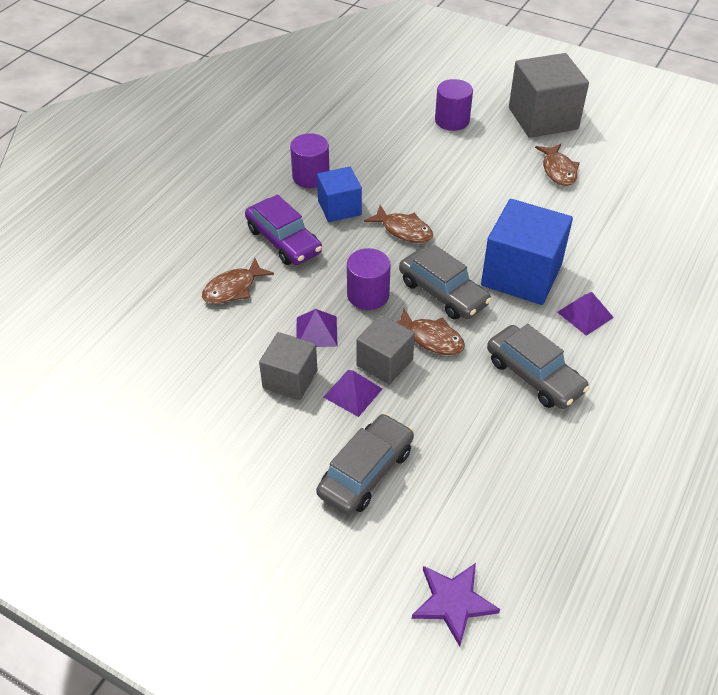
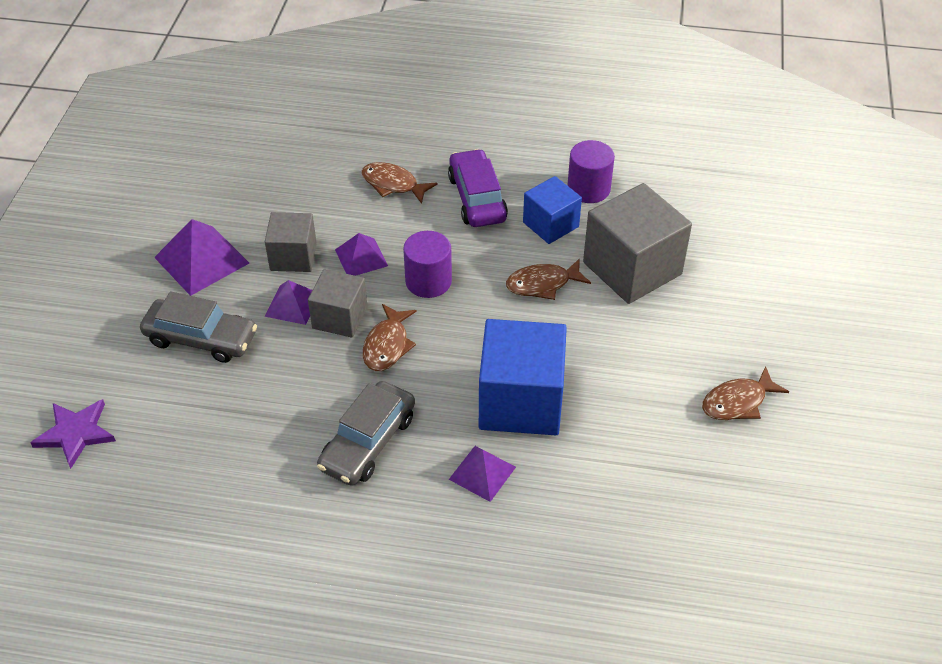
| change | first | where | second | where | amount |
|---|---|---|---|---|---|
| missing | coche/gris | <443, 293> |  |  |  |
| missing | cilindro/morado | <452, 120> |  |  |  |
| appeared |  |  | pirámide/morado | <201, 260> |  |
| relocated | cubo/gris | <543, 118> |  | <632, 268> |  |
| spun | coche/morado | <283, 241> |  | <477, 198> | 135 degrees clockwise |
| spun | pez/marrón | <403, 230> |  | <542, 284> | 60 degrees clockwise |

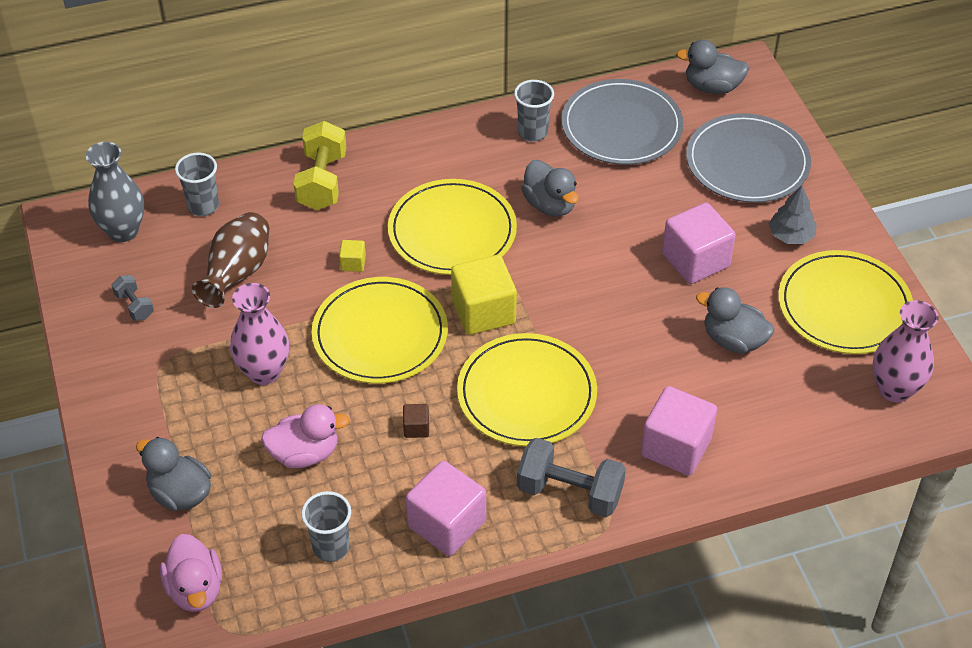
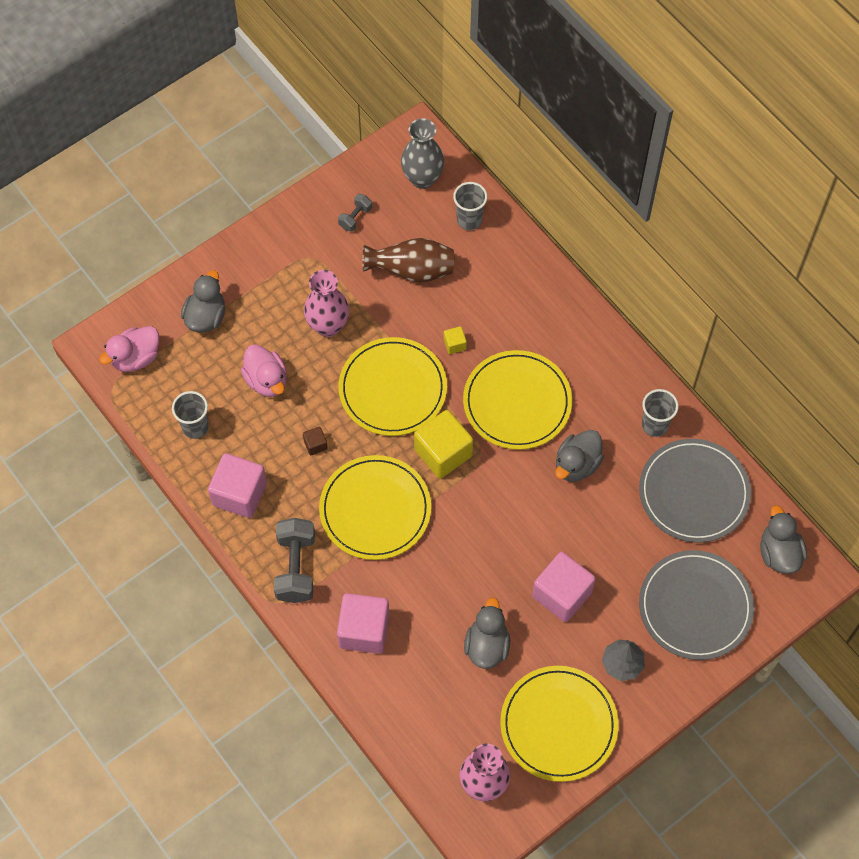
| change | first | where | second | where | amount |
|---|---|---|---|---|---|
| missing | mancuerna/amarillo | <322, 181> |  |  |  |

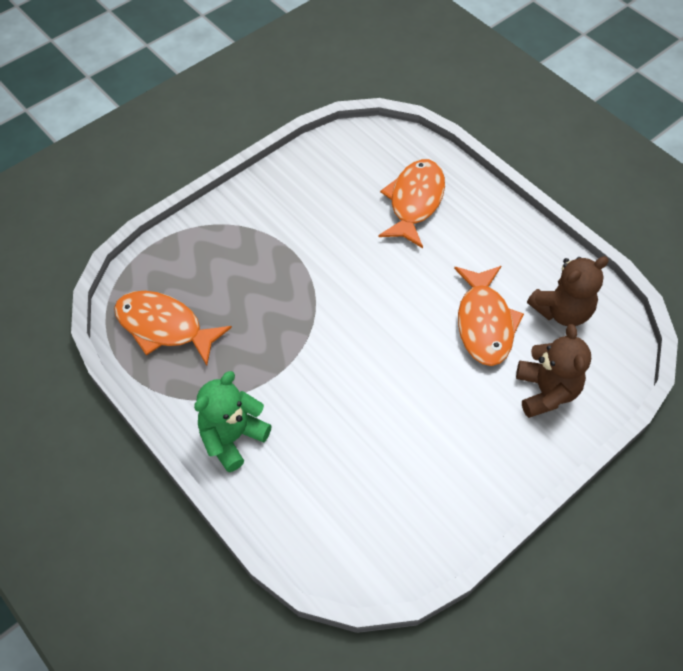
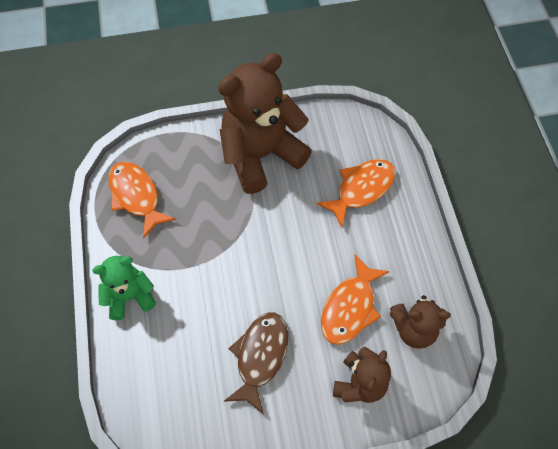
| change | first | where | second | where | amount |
|---|---|---|---|---|---|
| appeared |  |  | osito/marrón | <261, 155> |  |
| appeared |  |  | pez/marrón | <260, 356> |  |

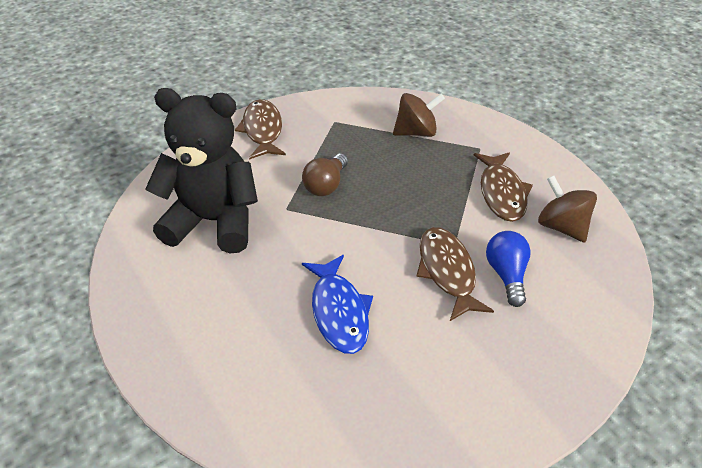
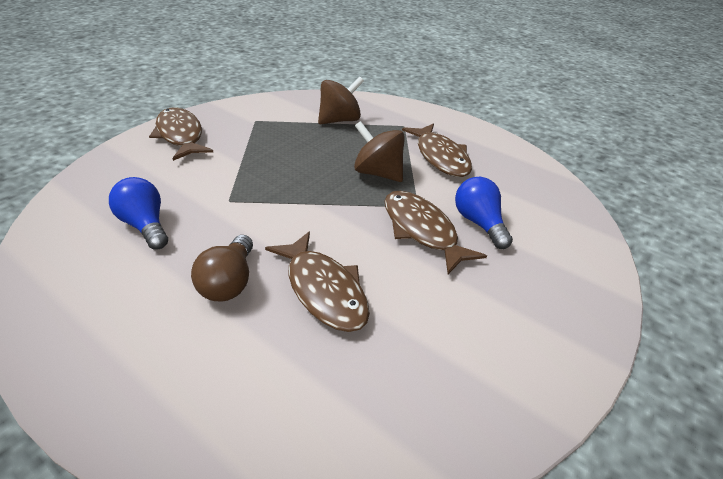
| change | first | where | second | where | amount |
|---|---|---|---|---|---|
| relocated | bombilla/marrón | <326, 185> |  | <229, 282> |  |
| relocated | peonza/marrón | <561, 227> |  | <378, 173> |  |
| exchanged | osito/negro | <214, 221> | bombilla/azul | <145, 225> |  |
| colour | pez/azul | <339, 311> | pez/marrón | <324, 290> |  |

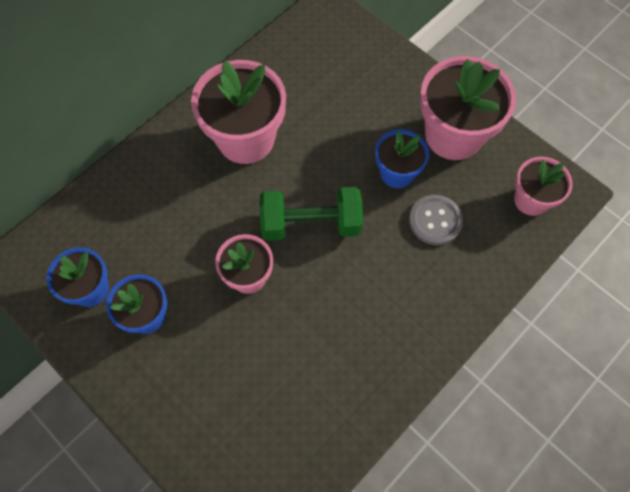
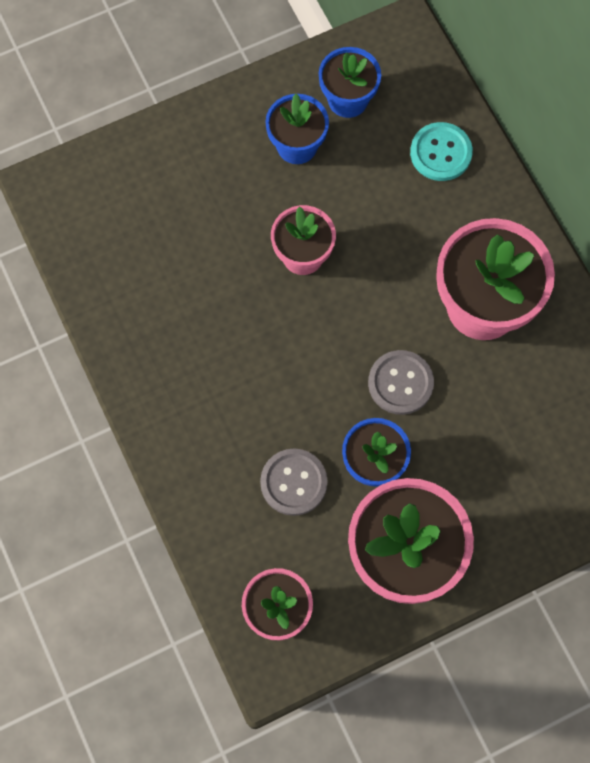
| change | first | where | second | where | amount |
|---|---|---|---|---|---|
| missing | mancuerna/verde | <311, 224> |  |  |  |
| appeared |  |  | botón/gris | <400, 383> |  |
| appeared |  |  | botón/turquesa | <441, 153> |  |

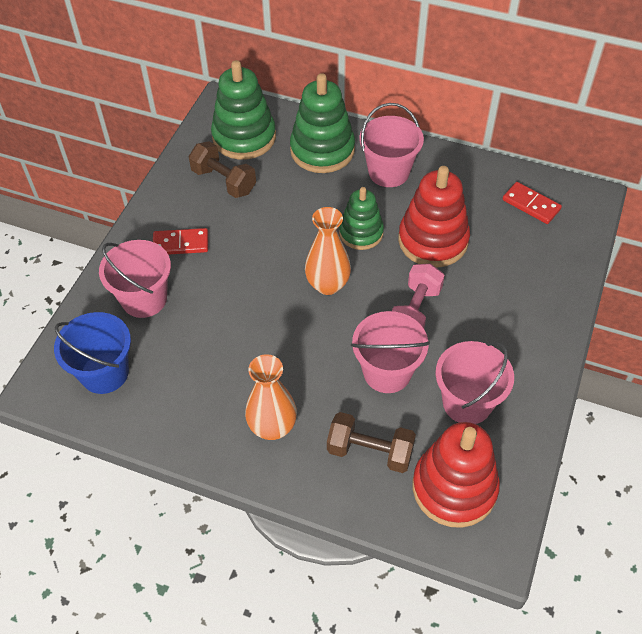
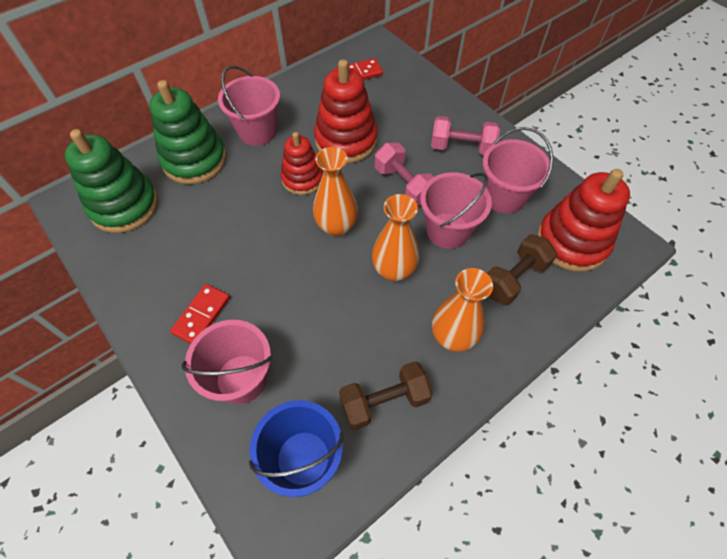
| change | first | where | second | where | amount |
|---|---|---|---|---|---|
| appeared |  |  | florero/naranja | <394, 270> |  |
| appeared |  |  | mancuerna/rosa | <461, 147> |  |
| relocated | mancuerna/marrón | <224, 181> |  | <384, 401> |  |
| colour | juguete apilable/verde | <361, 233> | juguete apilable/rojo | <302, 179> |  |

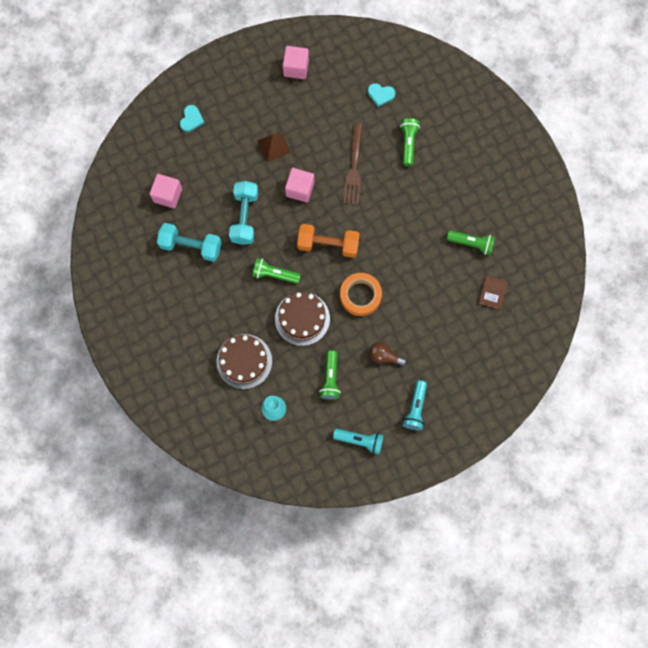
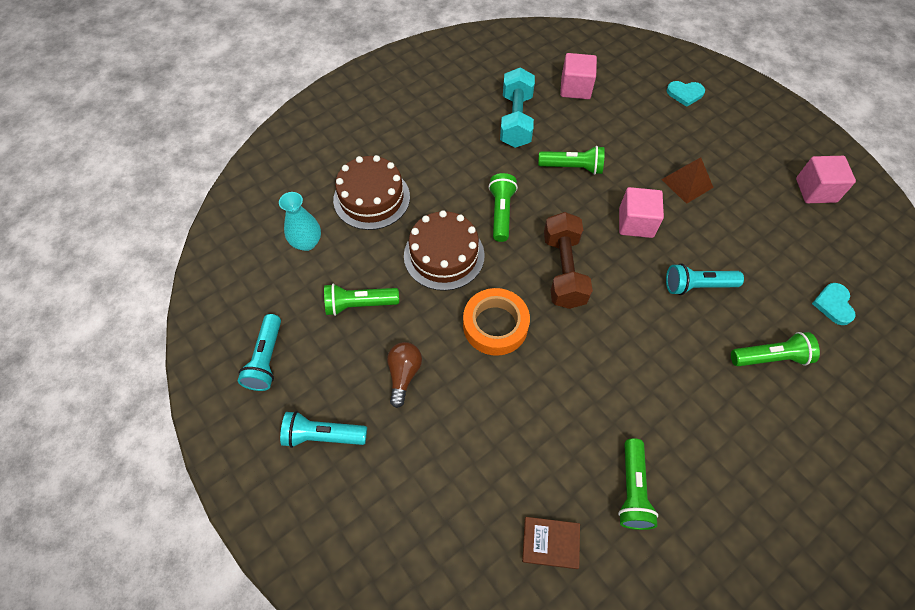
| change | first | where | second | where | amount |
|---|---|---|---|---|---|
| exchanged | mancuerna/turquesa | <244, 217> | lámpara de mano/verde | <572, 167> |  |
| exchanged | tenedor/marrón | <354, 167> | lámpara de mano/turquesa | <697, 286> |  |
| colour | mancuerna/naranja | <328, 245> | mancuerna/marrón | <563, 270> |  |

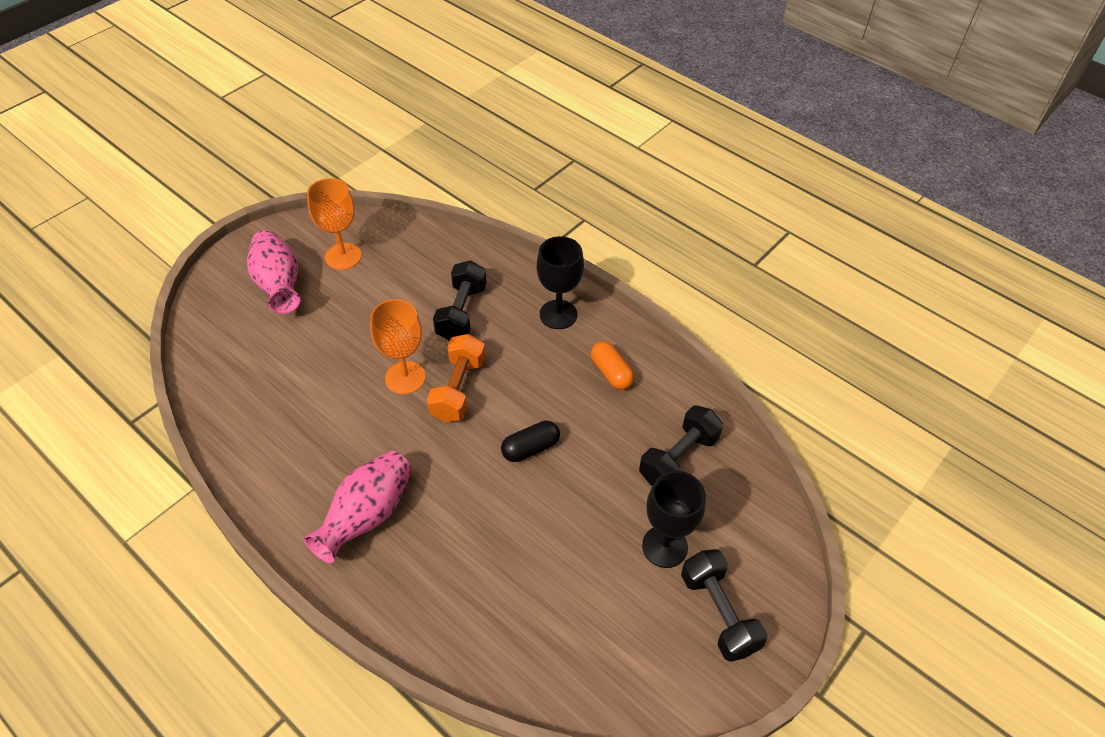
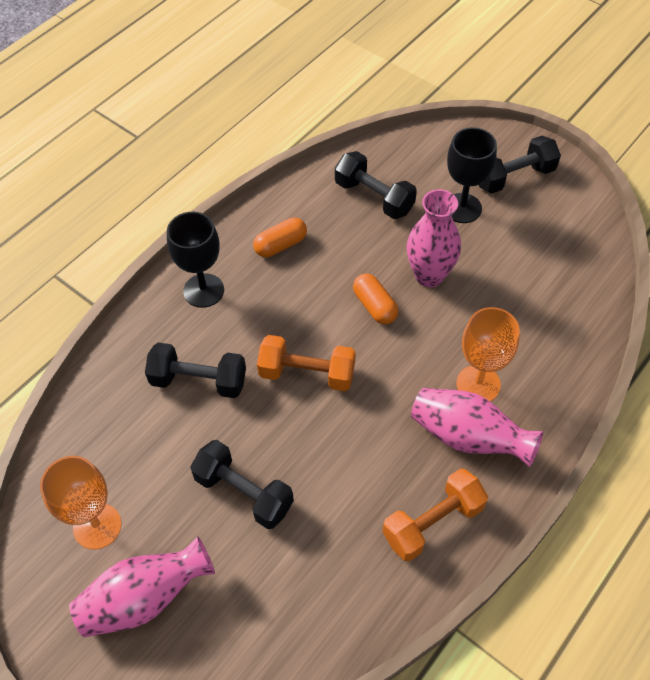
| change | first | where | second | where | amount |
|---|---|---|---|---|---|
| appeared |  |  | mancuerna/negro | <244, 493> |  |
| appeared |  |  | mancuerna/naranja | <433, 522> |  |
| appeared |  |  | florero/rosa | <429, 275> |  |
| relocated | copa/naranja | <405, 378> |  | <478, 384> |  |
| colour | cápsula/negro | <530, 448> | cápsula/naranja | <374, 306> |  |

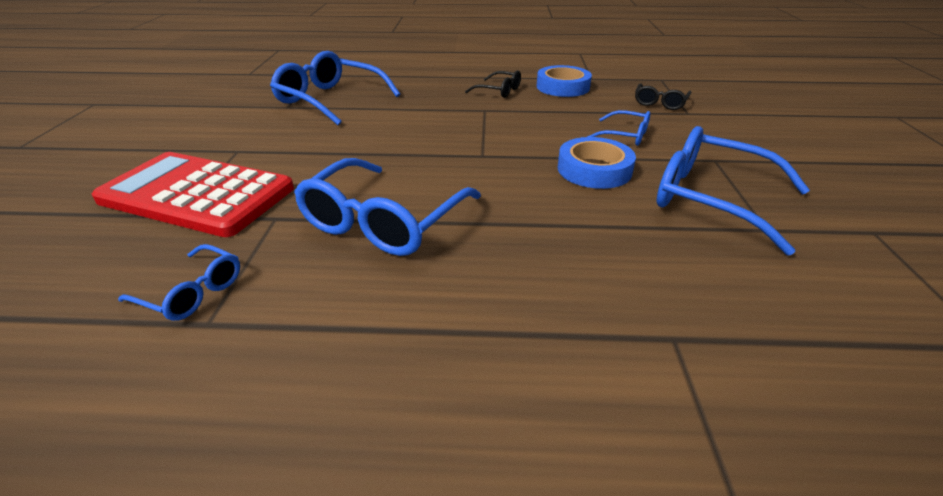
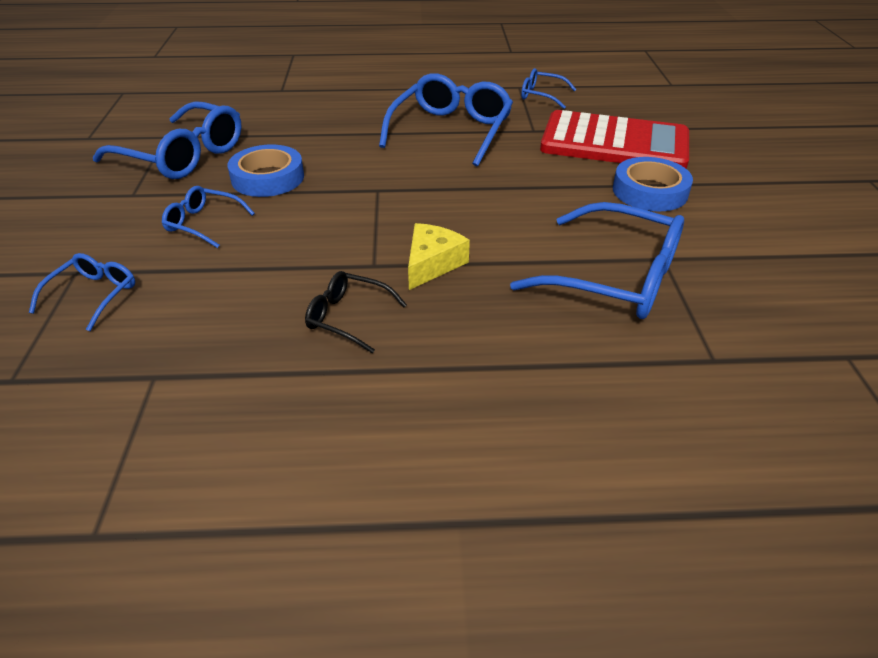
| change | first | where | second | where | amount |
|---|---|---|---|---|---|
| appeared |  |  | queso/amarillo | <432, 264> |  |
| relocated | cinta adhesiva/azul | <563, 87> |  | <649, 191> |  |
| colour | gafas/negro | <660, 103> | gafas/azul | <94, 295> |  |

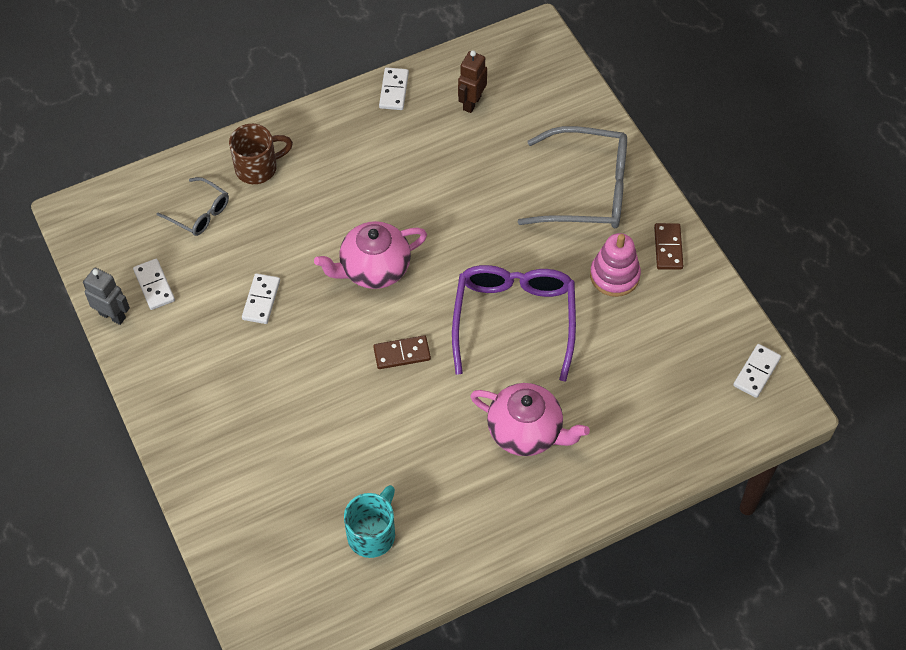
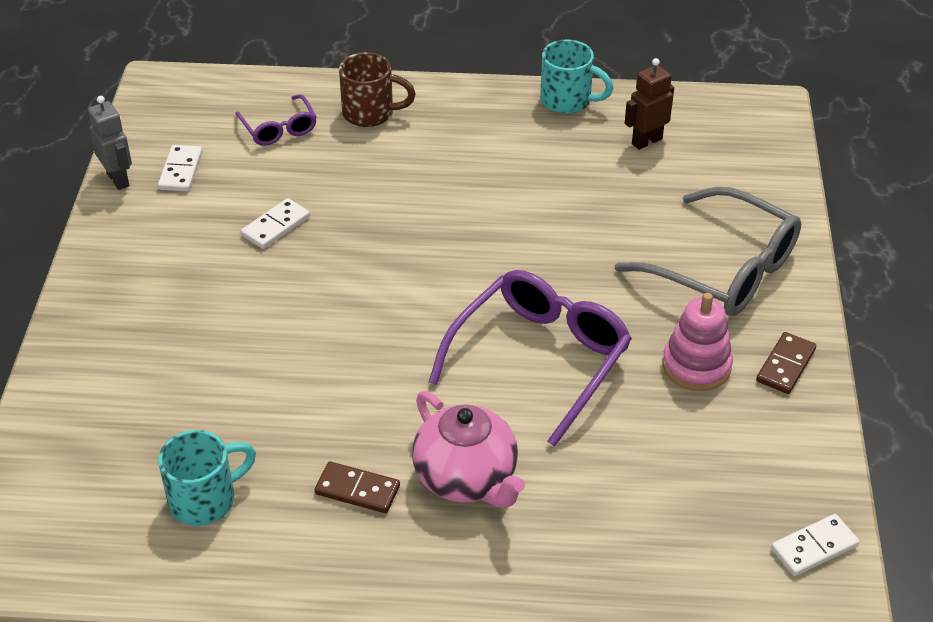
| change | first | where | second | where | amount |
|---|---|---|---|---|---|
| missing | tetera/rosa | <373, 269> |  |  |  |
| relocated | ficha de dominó/marrón | <402, 353> |  | <357, 490> |  |
| exchanged | ficha de dominó/blanco | <394, 90> | taza/turquesa | <568, 100> |  |
| colour | gafas/gris | <199, 213> | gafas/morado | <279, 128> |  |

